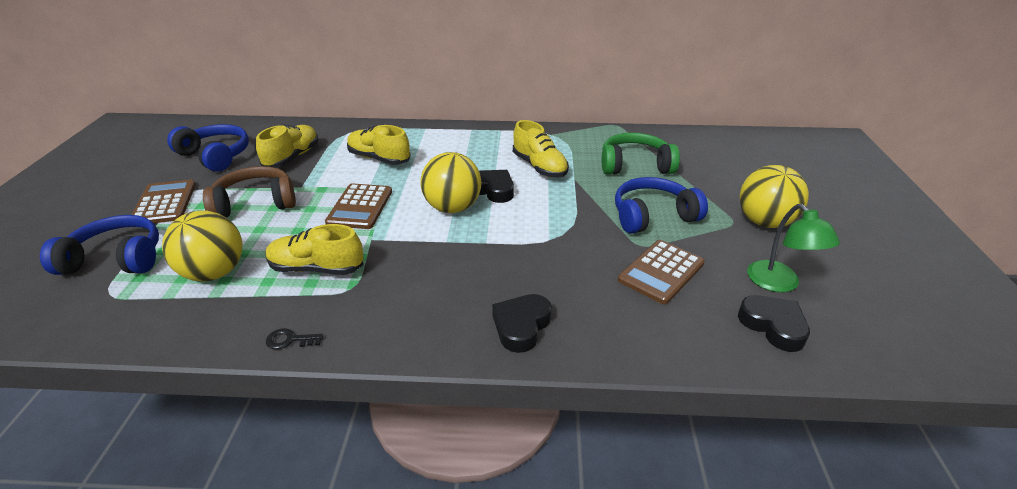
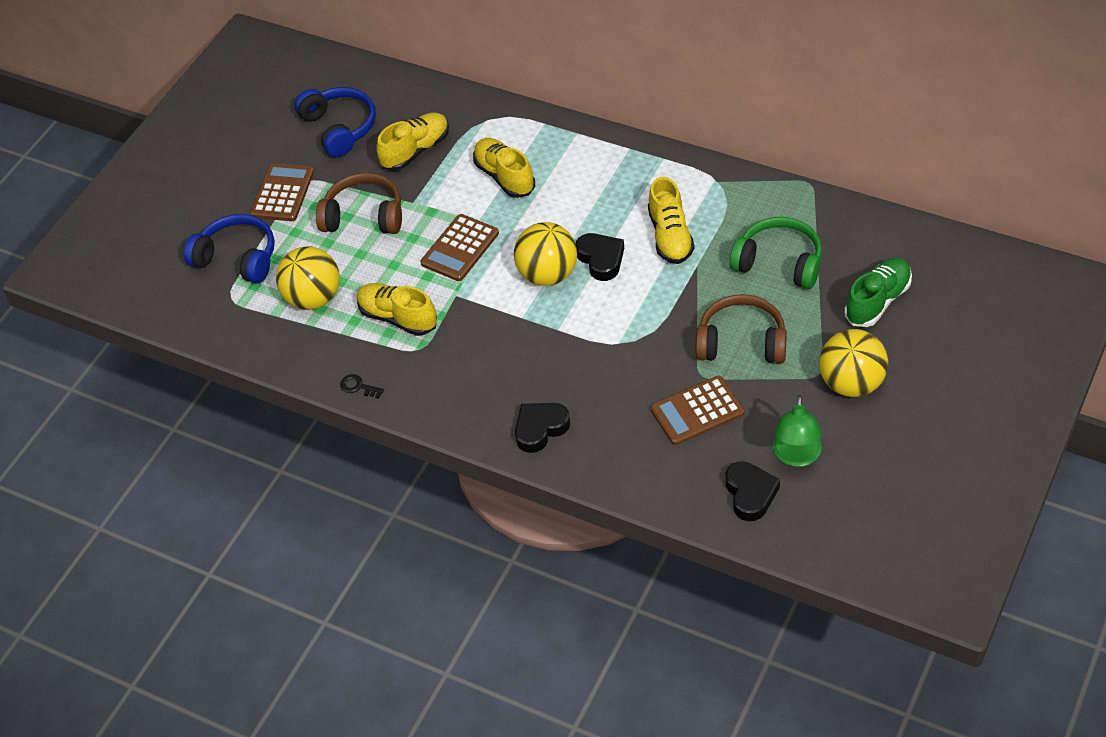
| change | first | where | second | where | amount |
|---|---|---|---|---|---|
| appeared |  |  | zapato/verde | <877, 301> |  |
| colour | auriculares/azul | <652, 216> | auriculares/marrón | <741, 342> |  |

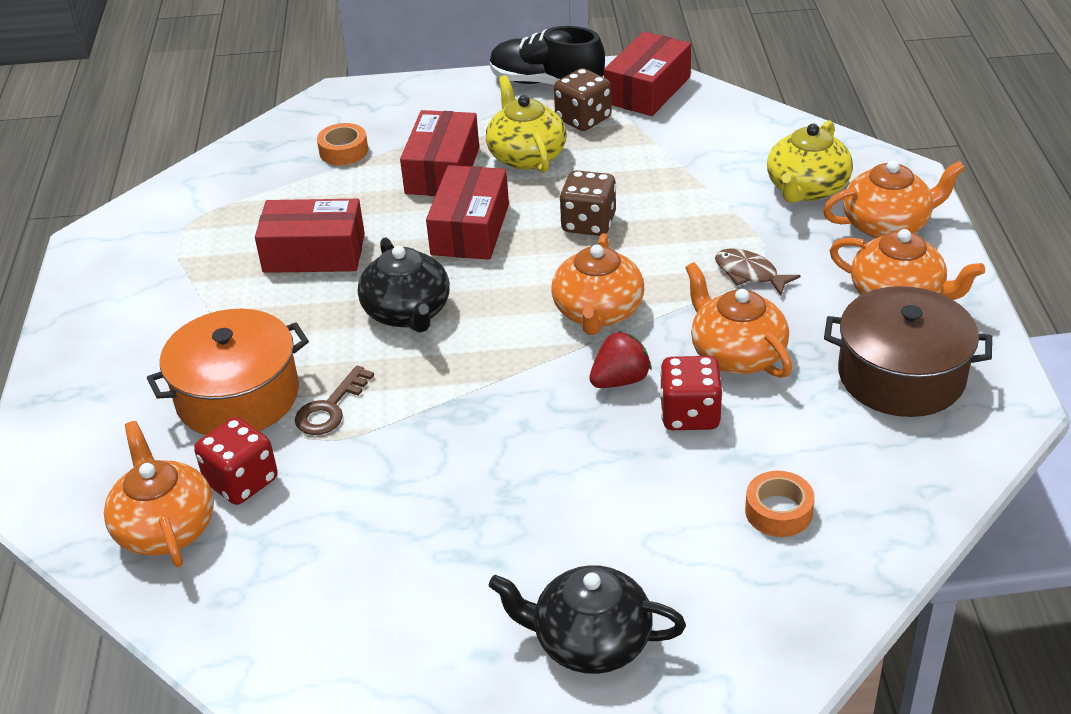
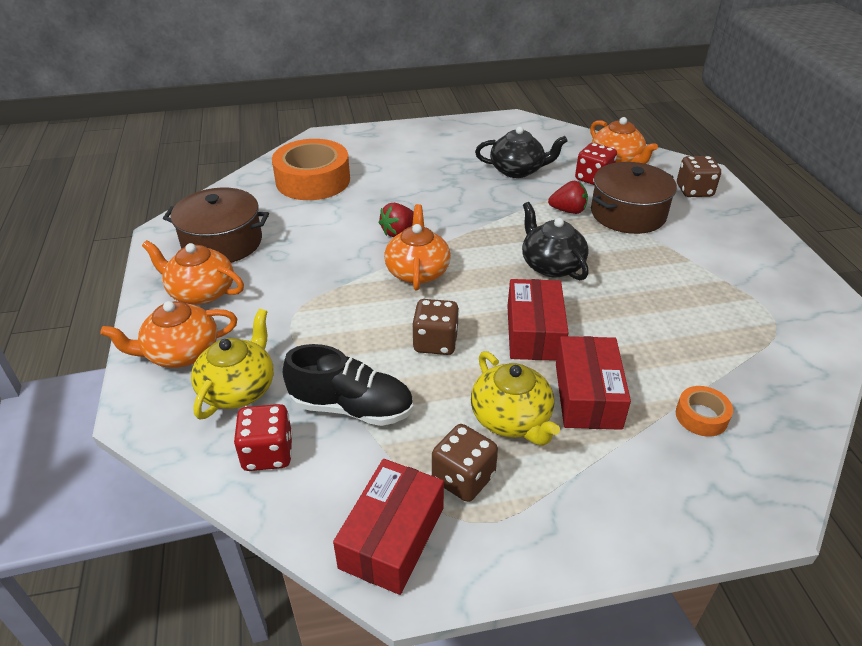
| change | first | where | second | where | amount |
|---|---|---|---|---|---|
| missing | caja/rojo | <314, 253> |  |  |  |
| missing | tetera/naranja | <736, 354> |  |  |  |
| missing | pez/marrón | <749, 274> |  |  |  |
| appeared |  |  | dado/marrón | <694, 191> |  |
| relocated | tetera/negro | <590, 641> |  | <517, 170> |  |
| relocated | zapato/negro | <546, 83> |  | <351, 407> |  |
| relocated | dado/rojo | <689, 414> |  | <268, 453> |  |
| exchanged | llave/marrón | <330, 408> | fresa/rojo | <568, 211> |  |
| colour | olla/naranja | <238, 396> | olla/marrón | <628, 214> |  |
| size | cinta adhesiva/naranja | <778, 511> |  | <313, 180> | x2.19 |

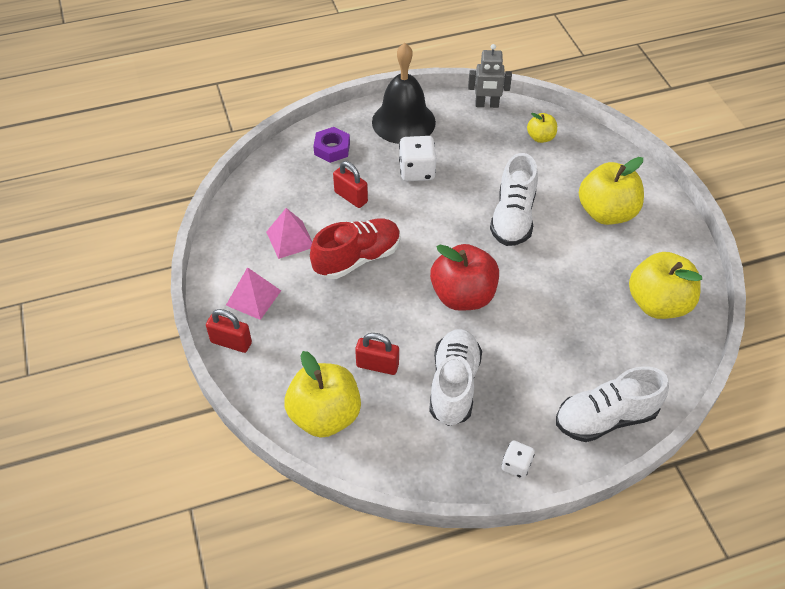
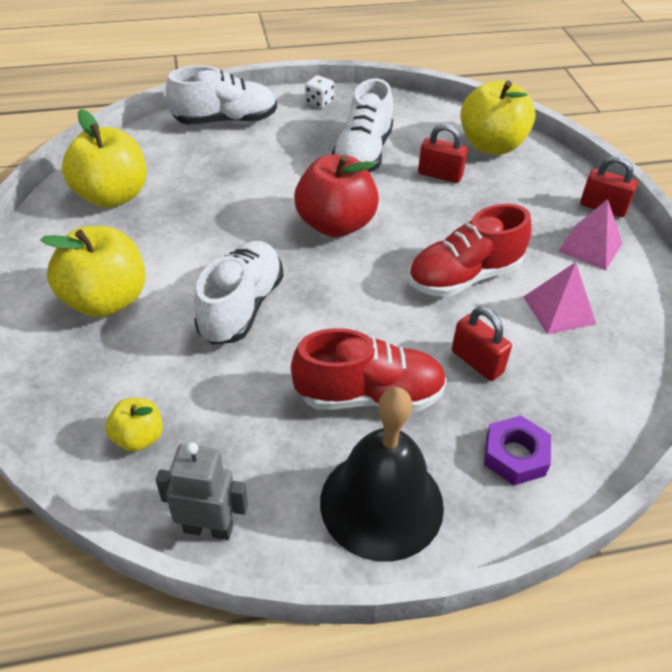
| change | first | where | second | where | amount |
|---|---|---|---|---|---|
| exchanged | dado/blanco | <417, 171> | zapato/rojo | <369, 395> |  |

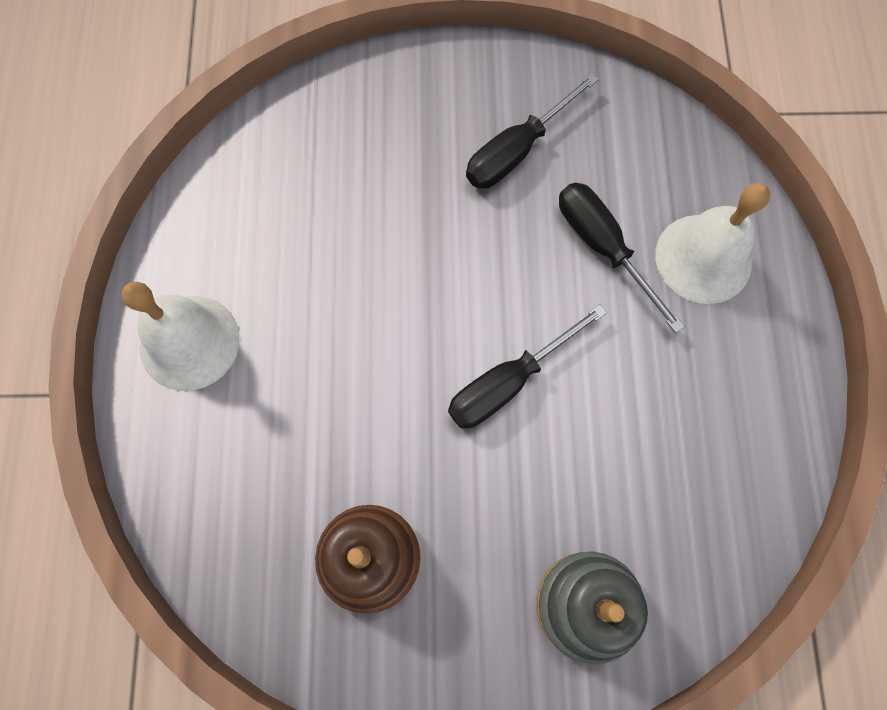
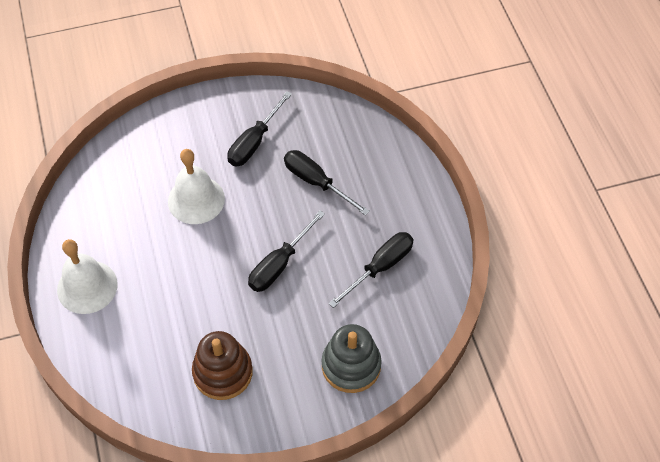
| change | first | where | second | where | amount |
|---|---|---|---|---|---|
| appeared |  |  | destornillador/negro | <380, 267> |  |
| relocated | campana/blanco | <703, 258> |  | <196, 200> |  |

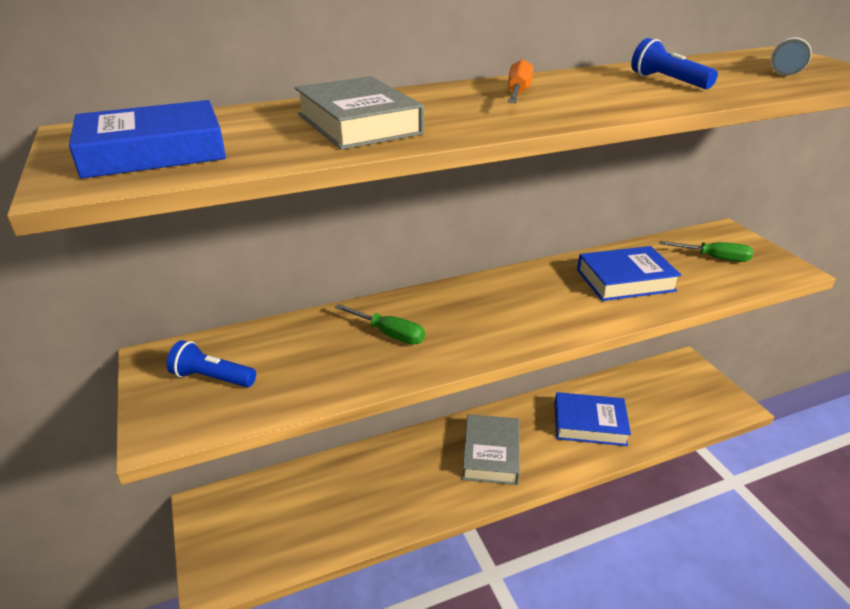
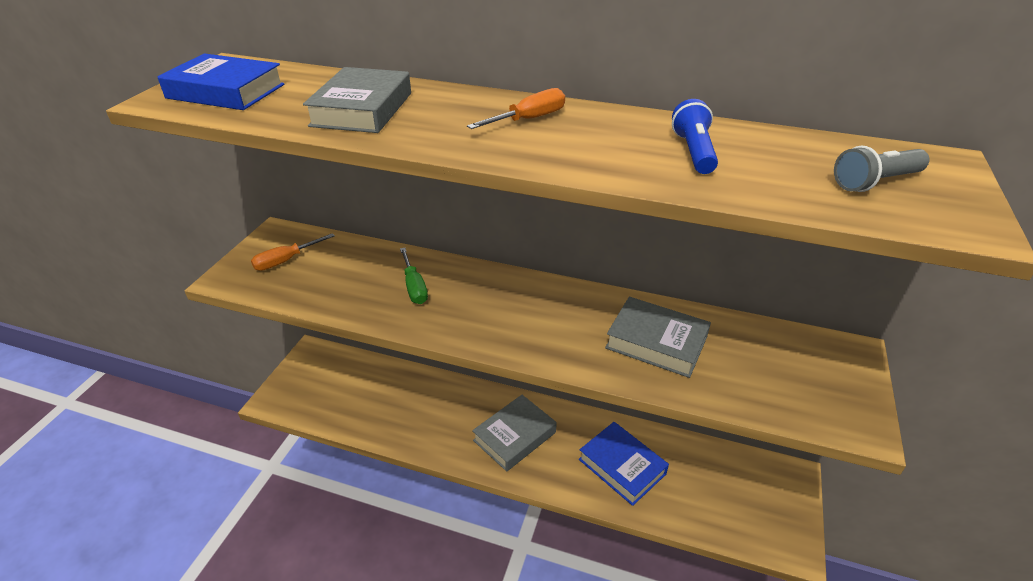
| change | first | where | second | where | amount |
|---|---|---|---|---|---|
| missing | destornillador/verde | <714, 258> |  |  |  |
| exchanged | lámpara de mano/azul | <212, 378> | destornillador/naranja | <286, 260> |  |
| colour | libro/azul | <625, 280> | libro/gris | <656, 342> |  |

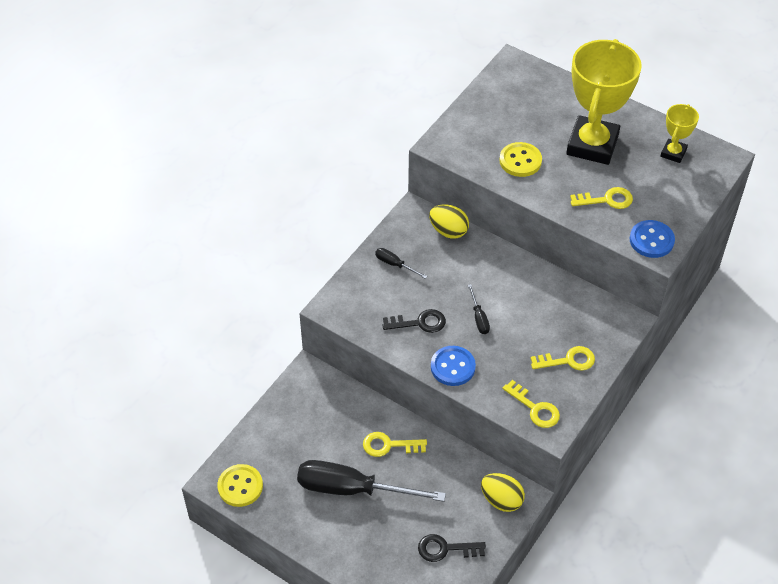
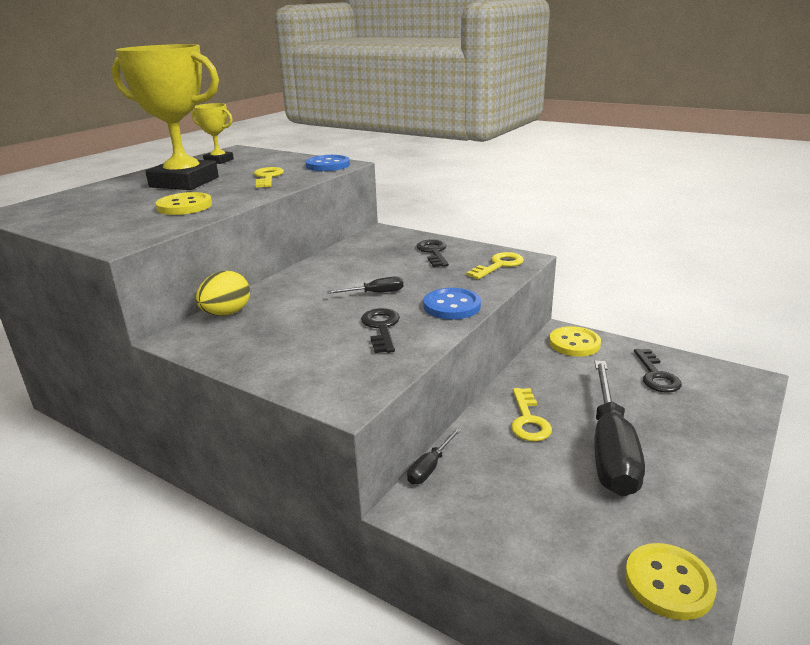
| change | first | where | second | where | amount |
|---|---|---|---|---|---|
| relocated | destornillador/negro | <395, 264> |  | <430, 467> |  |
| exchanged | huevo/amarillo | <501, 500> | botón/amarillo | <574, 343> |  |
| colour | llave/amarillo | <568, 360> | llave/negro | <433, 252> |  |

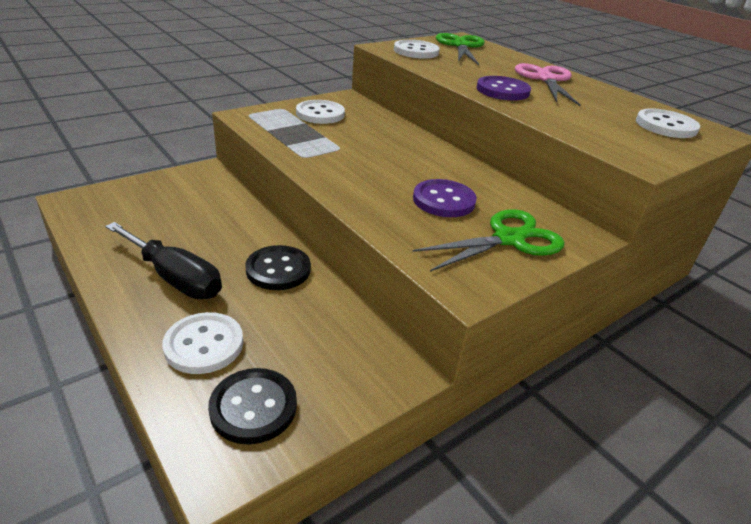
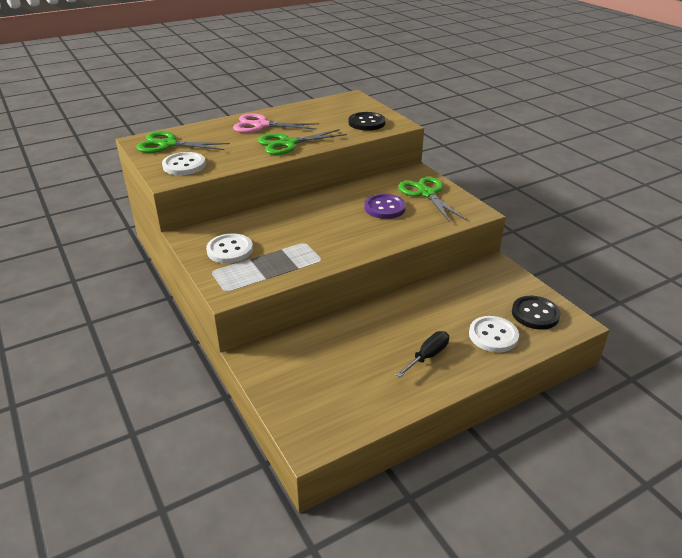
| change | first | where | second | where | amount |
|---|---|---|---|---|---|
| missing | botón/blanco | <665, 126> |  |  |  |
| relocated | botón/negro | <278, 269> |  | <366, 123> |  |
| exchanged | botón/morado | <502, 90> | tijeras/verde | <288, 143> |  |
| size | destornillador/negro | <175, 278> |  | <428, 356> | x0.64 |

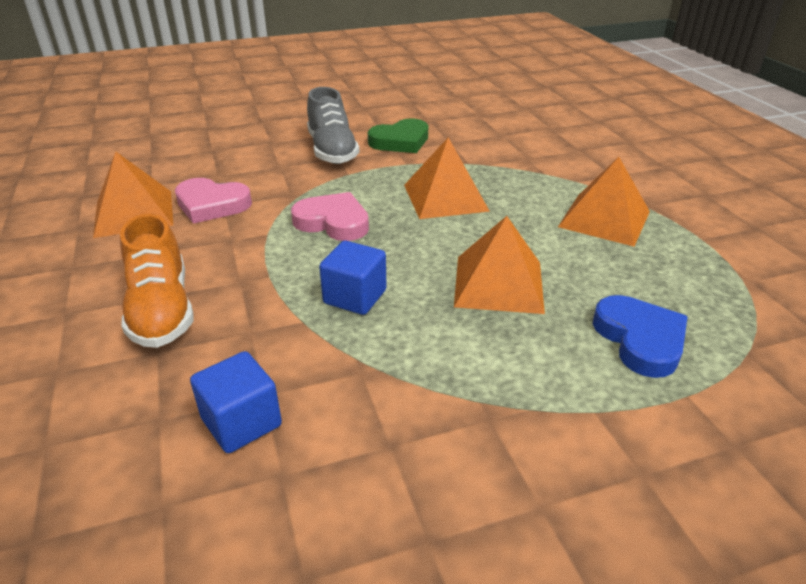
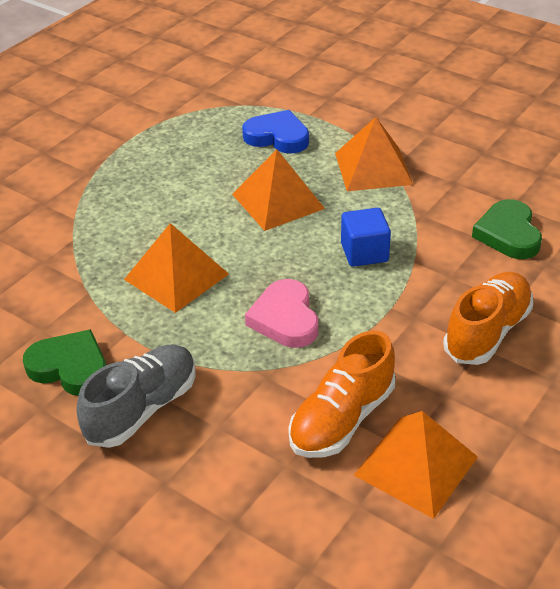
| change | first | where | second | where | amount |
|---|---|---|---|---|---|
| relocated | pirámide/naranja | <604, 219> |  | <373, 168> |  |
| exchanged | corazón/rosa | <212, 205> | zapato/naranja | <342, 419> |  |
| exchanged | cubo/azul | <241, 422> | corazón/verde | <508, 234> |  |
| spun | corazón/azul | <640, 339> |  | <277, 137> | 75 degrees clockwise |

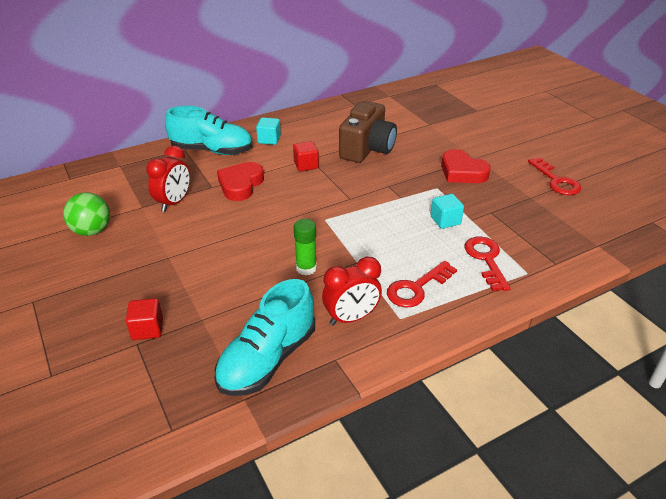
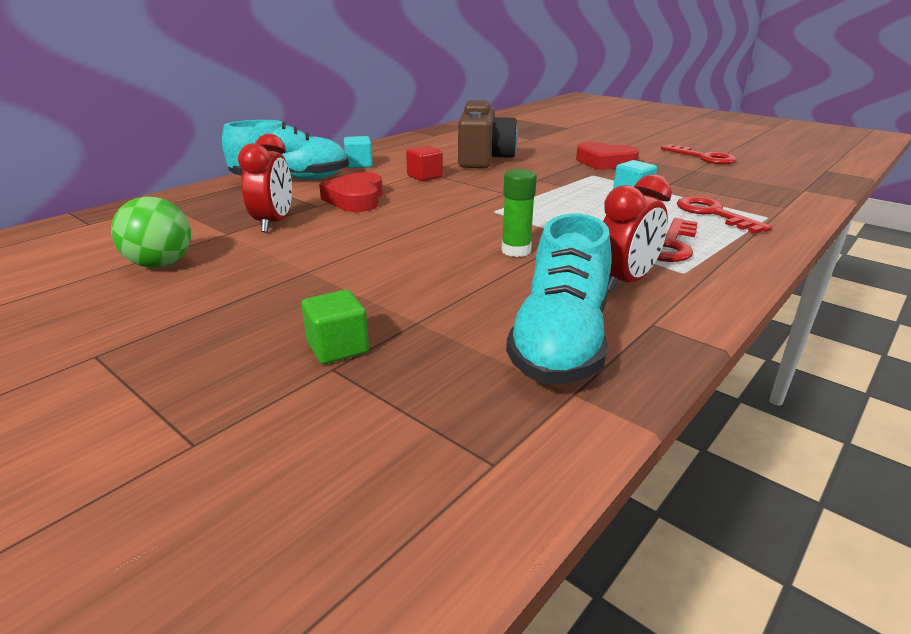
| change | first | where | second | where | amount |
|---|---|---|---|---|---|
| colour | cubo/rojo | <147, 329> | cubo/verde | <338, 348> |  |

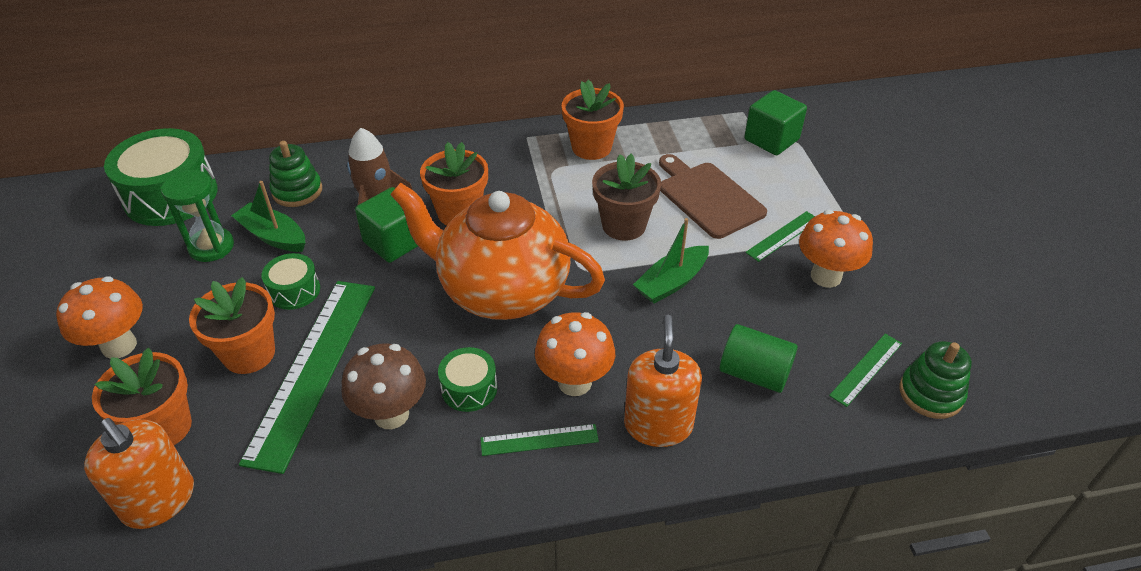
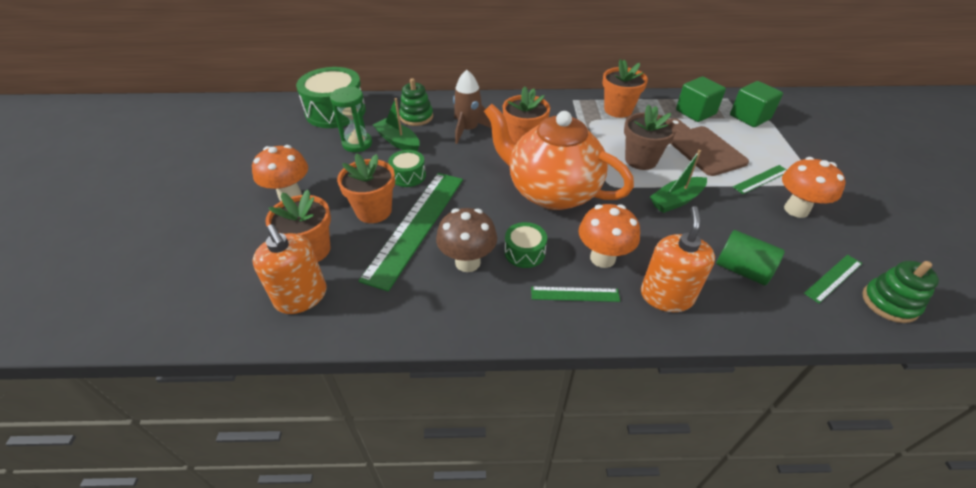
| change | first | where | second | where | amount |
|---|---|---|---|---|---|
| relocated | cubo/verde | <394, 242> |  | <695, 112> |  |

